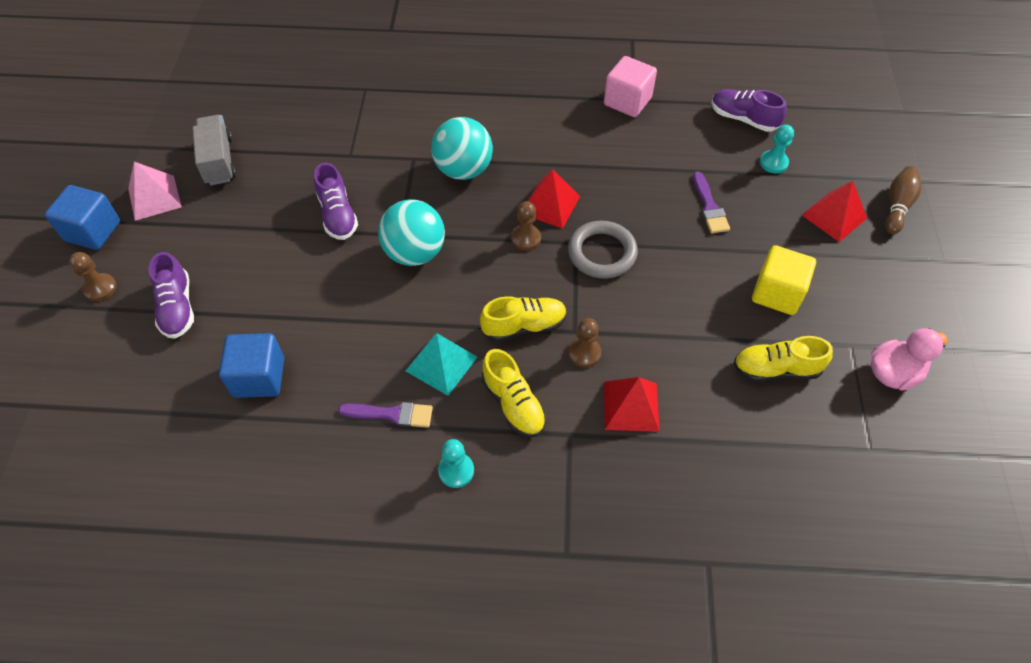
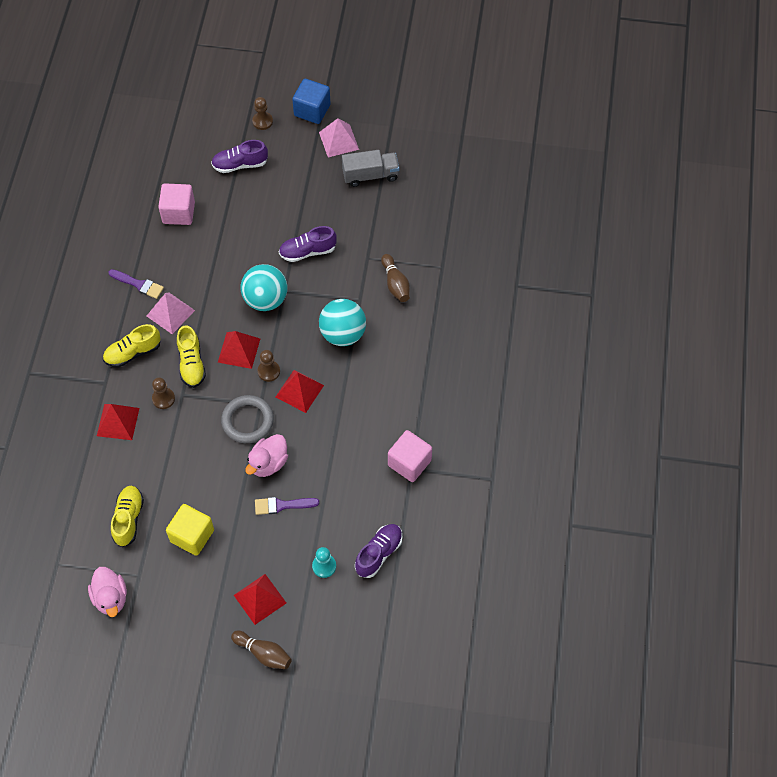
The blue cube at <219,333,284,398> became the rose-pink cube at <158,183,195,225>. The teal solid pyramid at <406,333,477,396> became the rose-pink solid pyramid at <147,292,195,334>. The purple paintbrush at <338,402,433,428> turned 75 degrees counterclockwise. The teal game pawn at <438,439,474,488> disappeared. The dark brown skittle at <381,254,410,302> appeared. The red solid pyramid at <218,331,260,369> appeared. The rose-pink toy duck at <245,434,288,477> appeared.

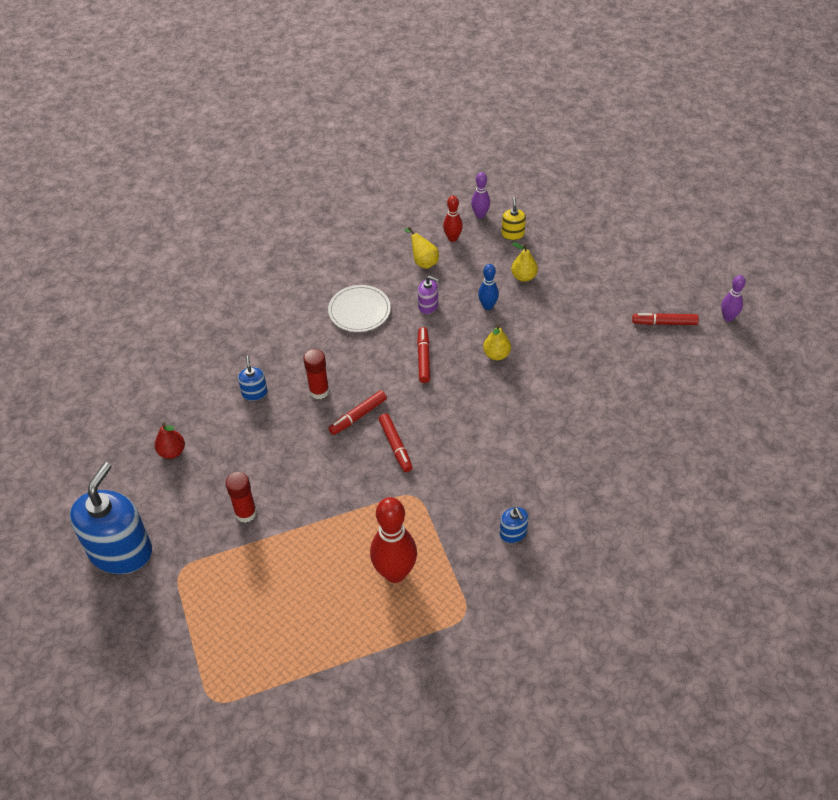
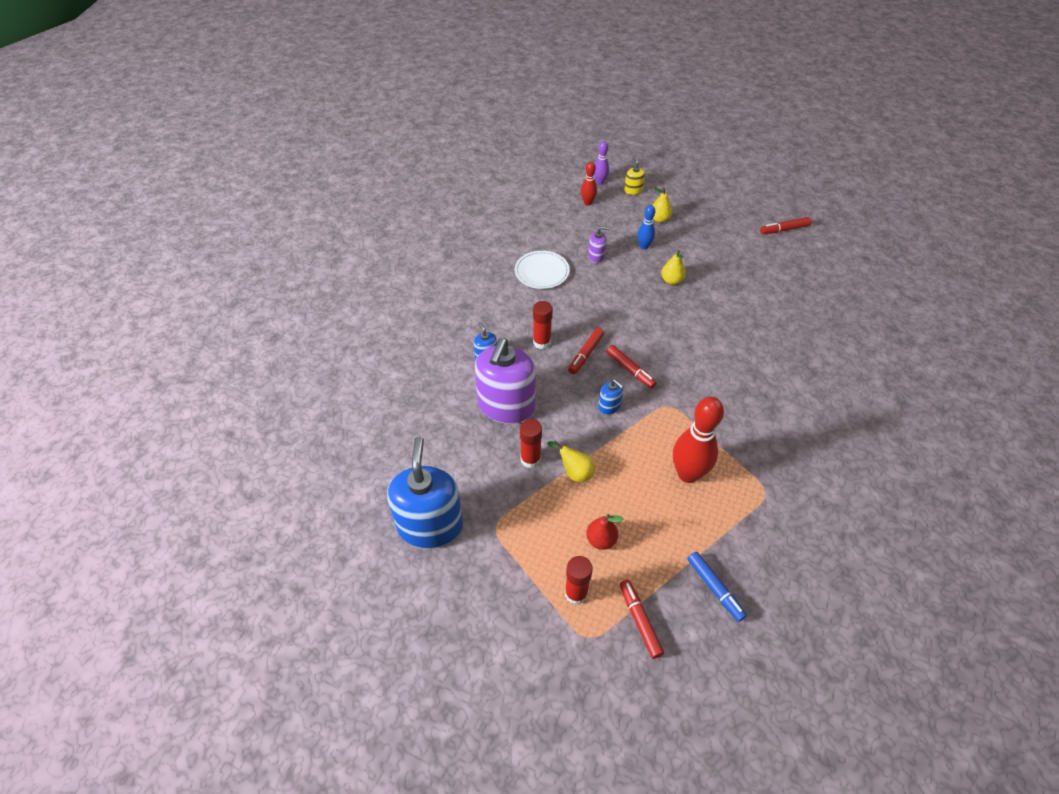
The yellow pear fruit moved from <404,227,439,269> to <547,441,595,482>. The purple skittle at <721,275,746,322> disappeared. The red felt pen moved from <417,327,430,383> to <620,580,664,659>. The red pear fruit moved from <155,423,185,459> to <586,514,623,550>. The blue pump bottle moved from <500,507,529,543> to <598,379,624,415>. The purple pump bottle at <474,338,536,424> appeared. The blue felt pen at <688,552,747,622> appeared. The red glue at <565,556,593,605> appeared.

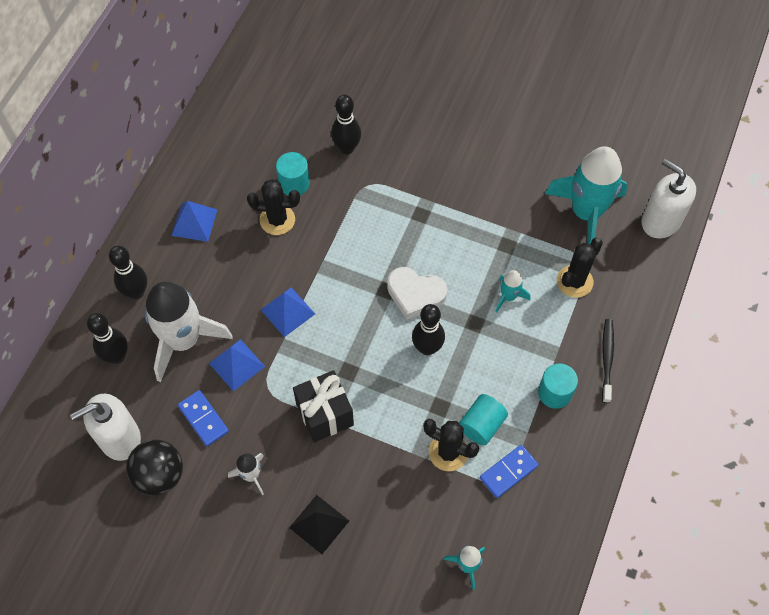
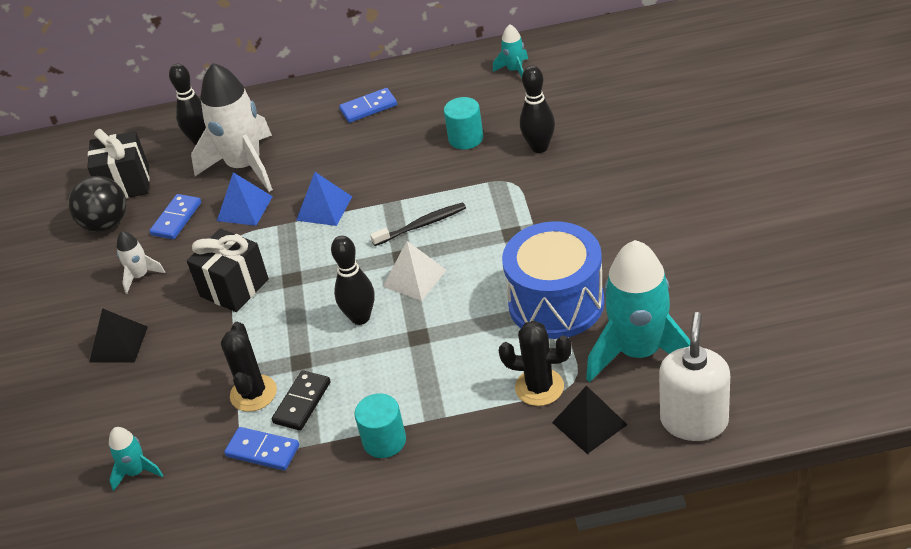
The ebony prickly plant at <247,179,300,235> disappeared. The blue solid pyramid at <171,201,218,242> was replaced by the blue domino piece at <339,88,397,123>. The ebony skittle at <109,246,147,300> disappeared. The white heart at <387,267,447,320> was replaced by the white solid pyramid at <382,241,447,301>. The teal toy rocket moved from <495,270,530,313> to <493,24,528,78>. The ebony toothbrush moved from <602,319,614,403> to <370,202,466,246>. The white pump bottle at <70,394,141,461> was replaced by the ebony wrapped gift at <87,129,149,199>. The teal solid cylinder at <459,394,508,445> was replaced by the ebony domino piece at <272,370,331,431>. The blue drum at <502,221,605,339> appeared. The ebony solid pyramid at <552,386,628,454> appeared.

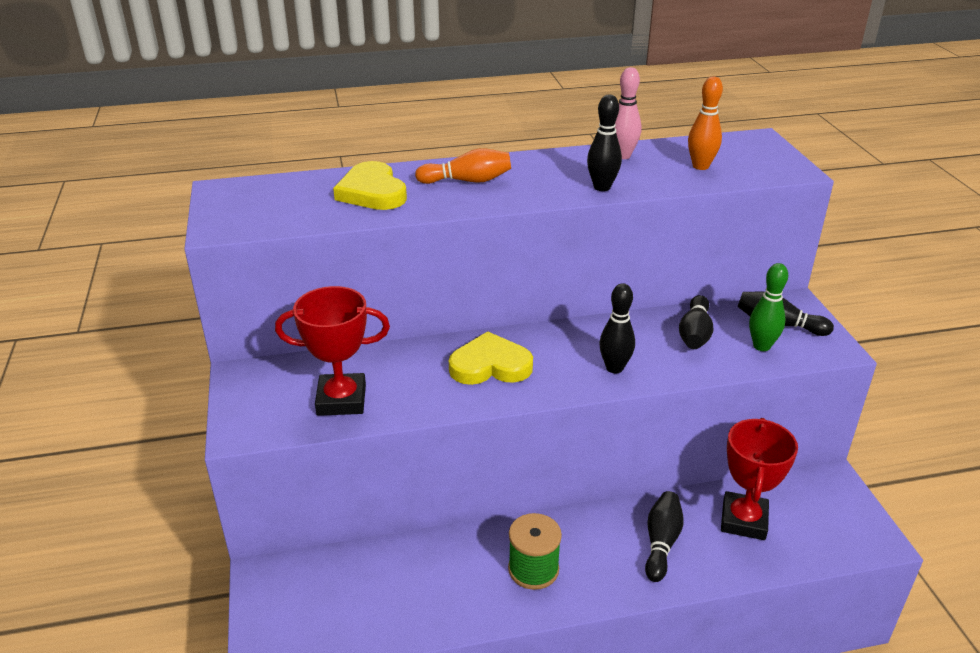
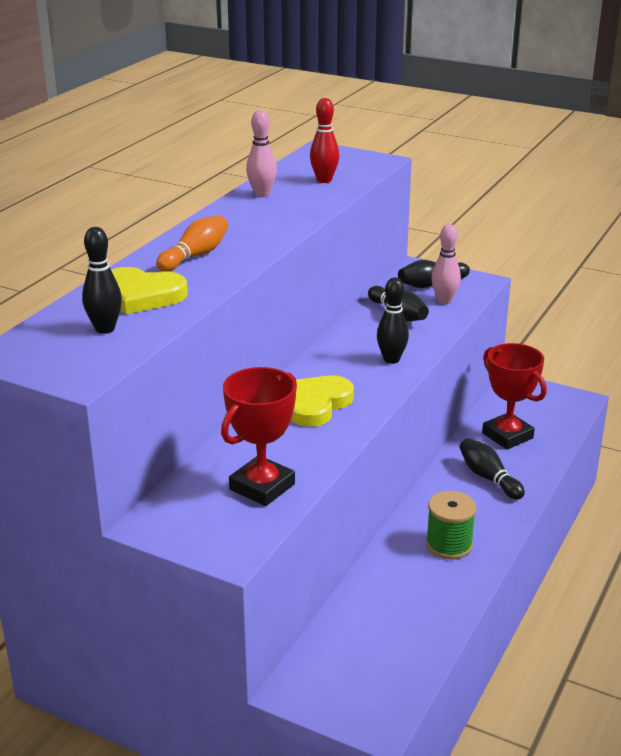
The bright orange skittle at <688,76,723,170> became the red skittle at <310,98,339,183>. The ebony skittle moved from <587,94,622,191> to <82,227,122,334>. The leaf-green skittle at <749,263,788,351> became the rose-pink skittle at <431,224,461,304>.

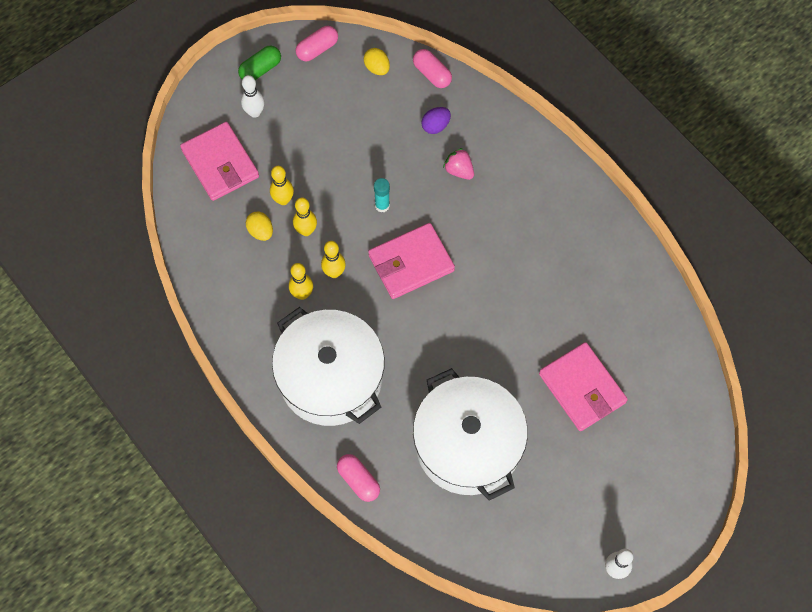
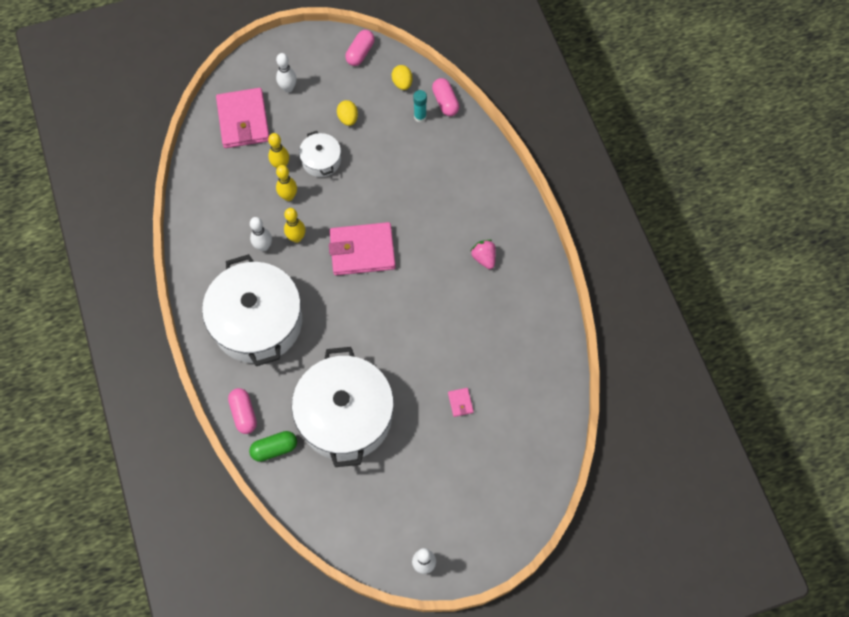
The rose-pink pill at <296,26,338,61> turned 45 degrees counterclockwise. The leaf-green pill moved from <238,46,281,80> to <249,431,297,462>. The purple toy egg at <421,107,451,134> disappeared. The rose-pink berry moved from <443,148,474,180> to <471,240,496,269>. The teal glue moved from <374,178,390,212> to <413,90,427,123>. The yellow toy egg moved from <246,212,273,241> to <337,100,358,126>. The yellow skittle at <289,263,313,300> became the white skittle at <250,217,272,251>. The rose-pink wallet at <539,342,628,431> changed to 0.40 times the size. The white pot at <299,131,341,177> appeared.

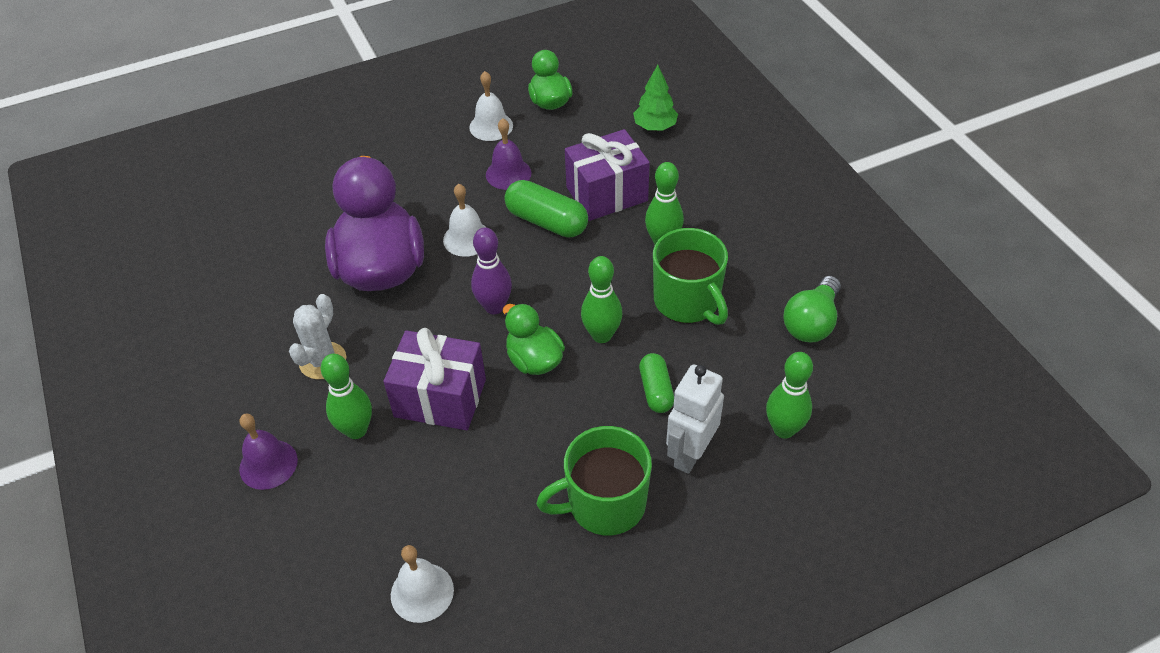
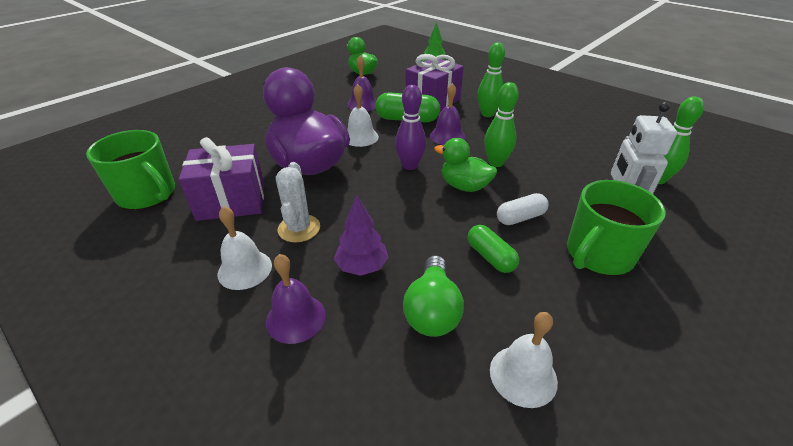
The white hand bell moved from <469,71,513,141> to <217,206,272,290>. The leaf-green coffee mug moved from <653,228,728,325> to <86,130,175,210>. The leaf-green light bulb moved from <783,276,841,343> to <403,255,464,337>. The purple wrapped gift moved from <383,328,486,430> to <179,137,264,221>. The leaf-green pill moved from <639,353,674,413> to <468,225,519,273>. The leaf-green skittle at <321,354,372,439> was replaced by the purple toy tree at <334,195,389,276>. The purple hand bell at <430,83,466,145> appeared. The white pill at <497,193,549,225> appeared.

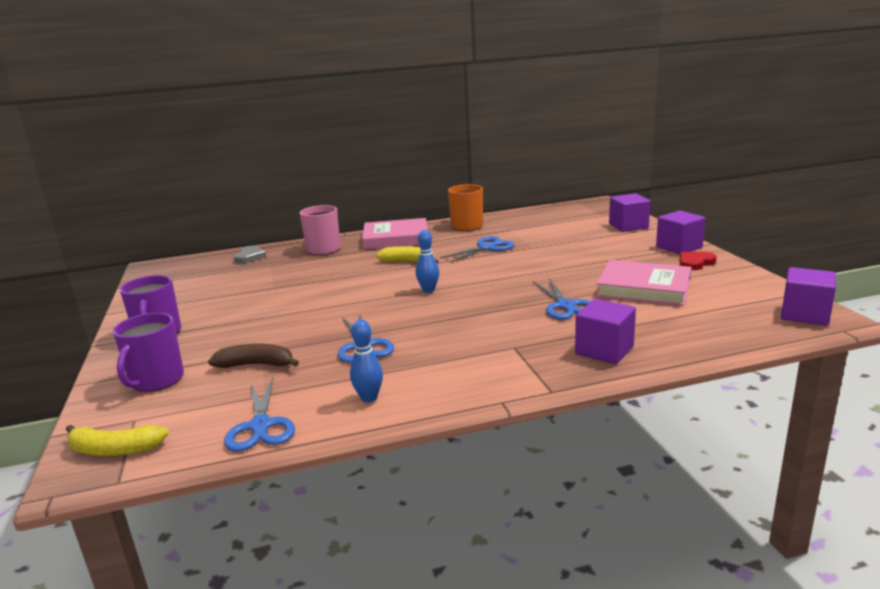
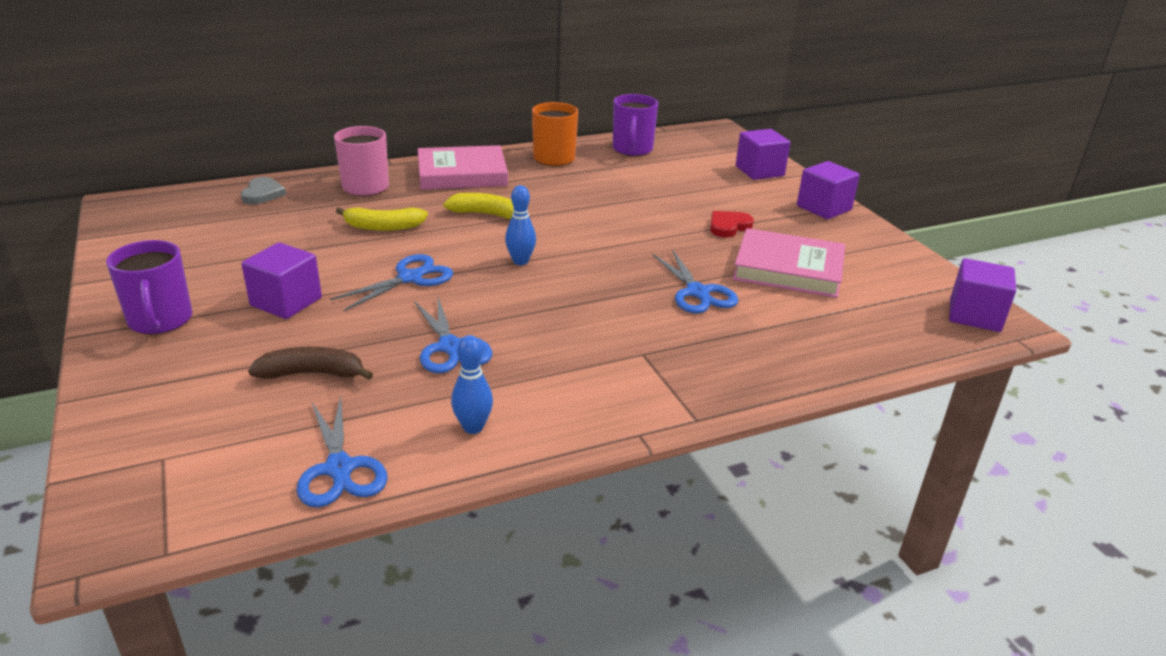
The blue scissors moved from <440,236,514,263> to <330,254,453,311>. The red heart moved from <680,252,717,270> to <710,211,754,237>. The purple cube moved from <575,299,636,364> to <241,242,322,319>. The purple coffee mug moved from <113,313,184,392> to <613,94,658,156>. The yellow banana fruit moved from <66,425,169,456> to <336,207,428,231>.

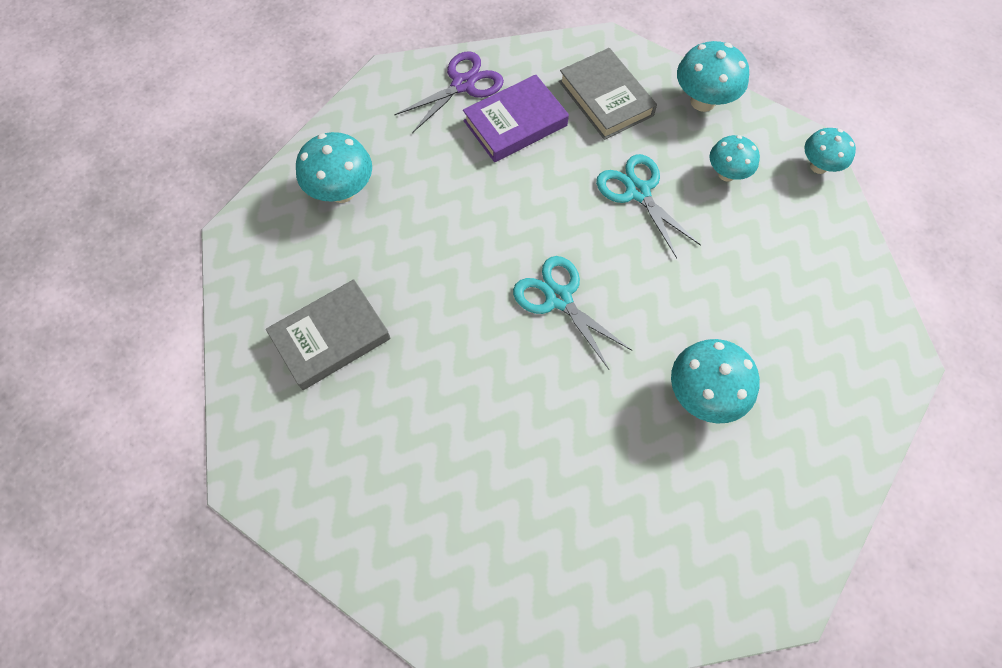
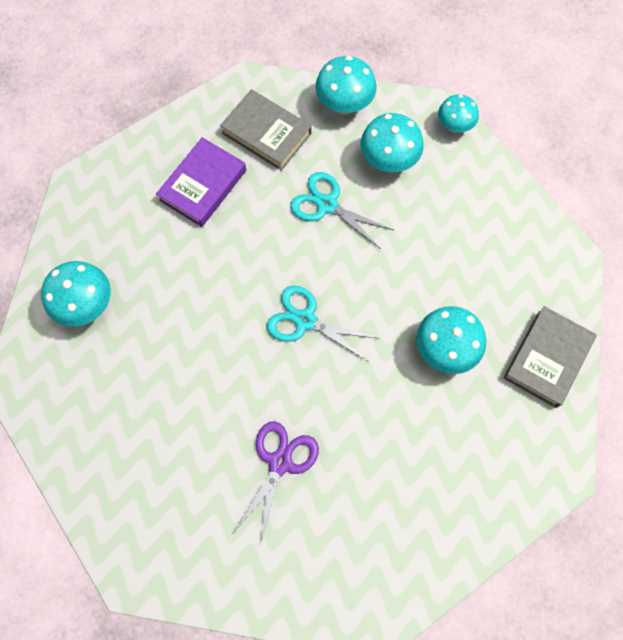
The purple scissors moved from <394,51,504,133> to <234,421,319,545>. The teal fungus at <709,135,760,182> changed to 1.51 times the size. The grey hardcover moved from <266,279,391,390> to <503,306,597,408>.

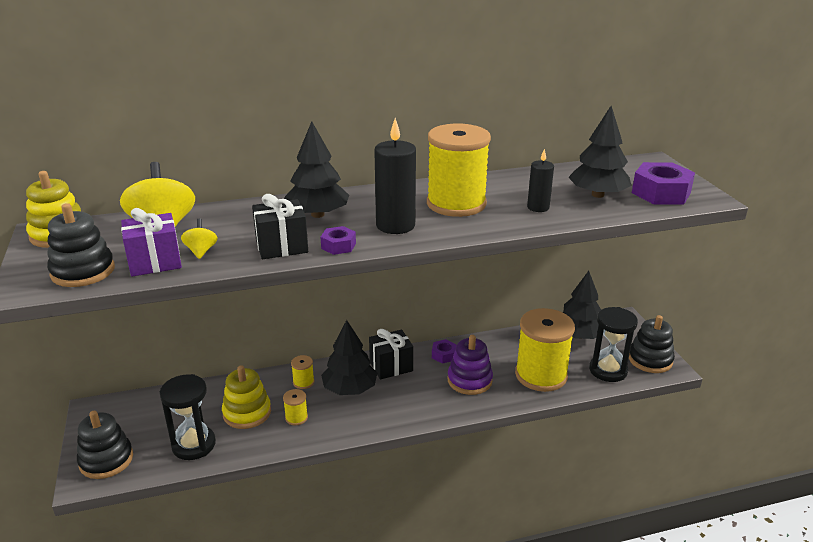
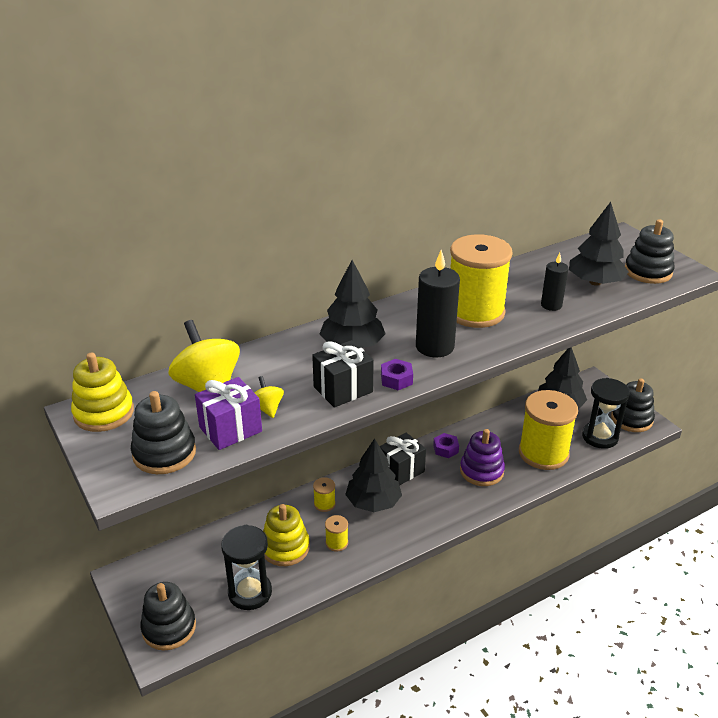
The purple hex nut at <632,162,695,204> was replaced by the ebony stacking rings at <625,219,675,284>.

